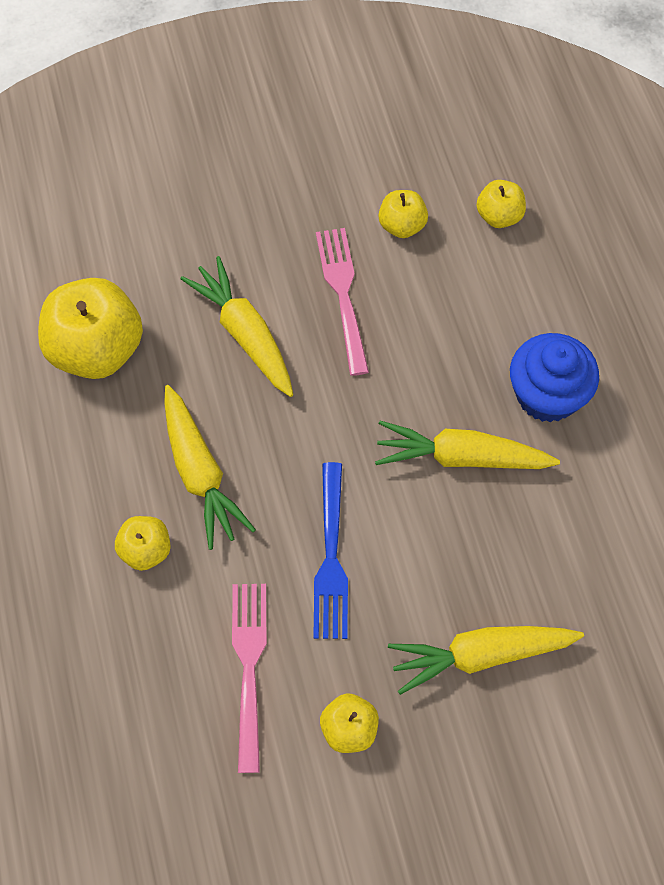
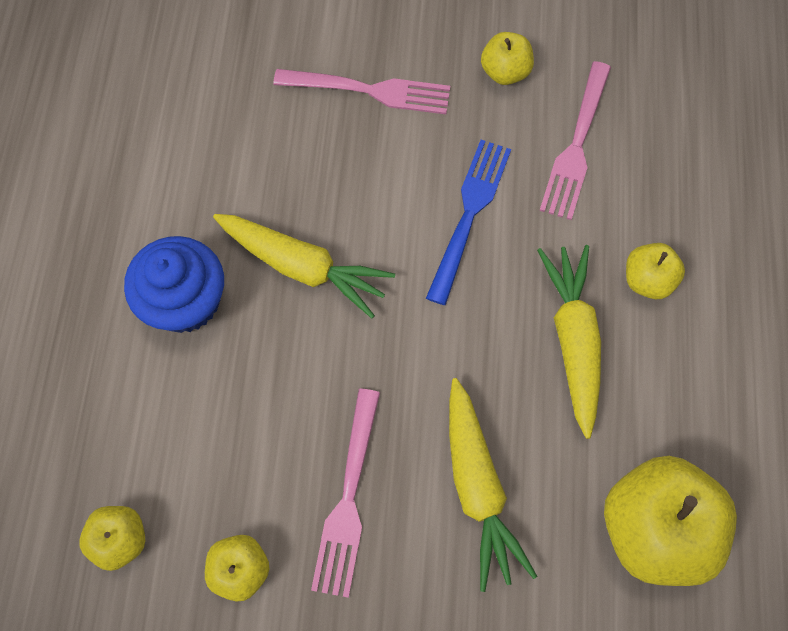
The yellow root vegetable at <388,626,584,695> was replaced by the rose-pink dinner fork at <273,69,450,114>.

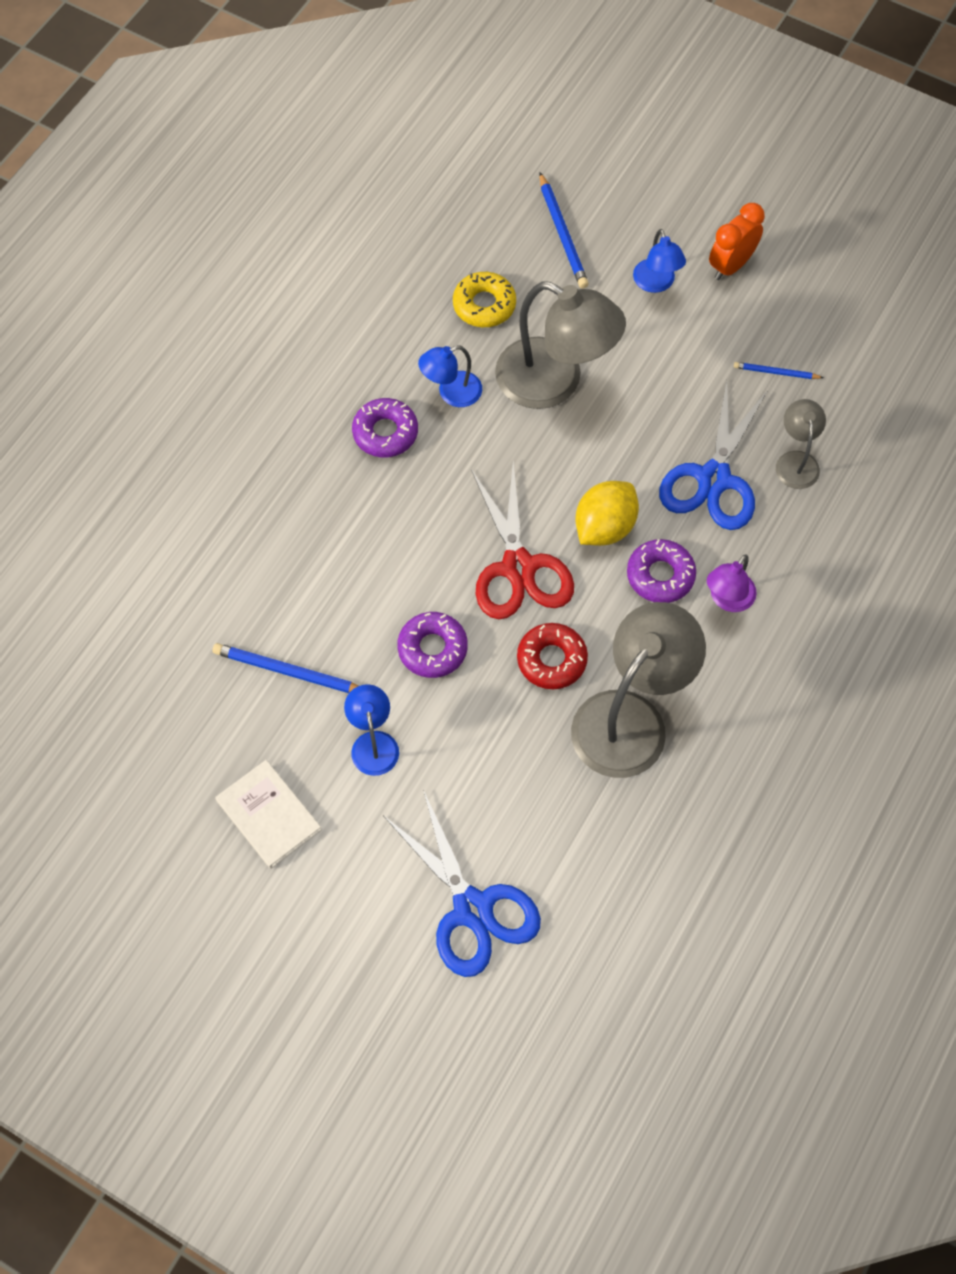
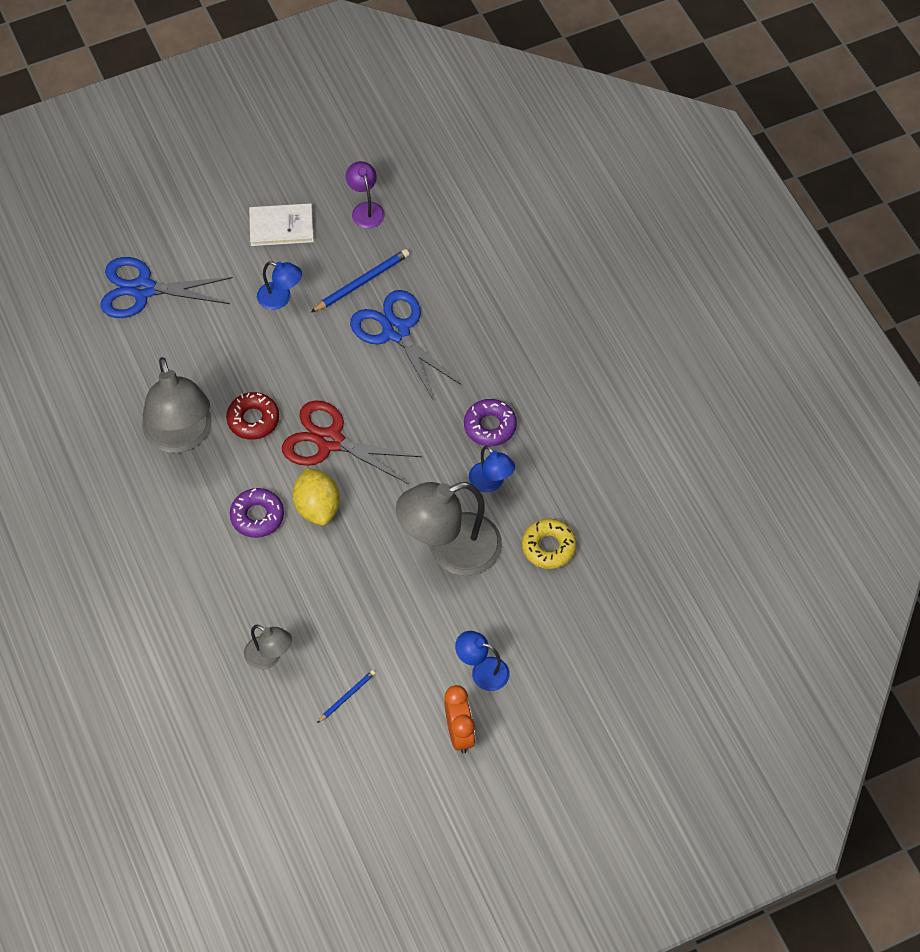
The blue pencil at <539,173,589,289> disappeared. The blue reading lamp at <418,346,482,407> turned 135 degrees clockwise. The blue scissors moved from <659,381,768,530> to <350,290,461,399>. The purple reading lamp moved from <707,554,757,612> to <346,161,385,228>. The purple glazed donut at <397,612,468,678> disappeared.

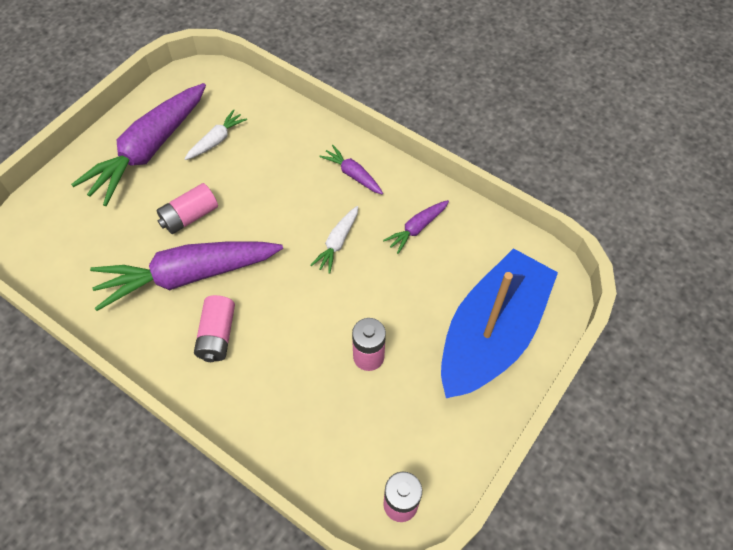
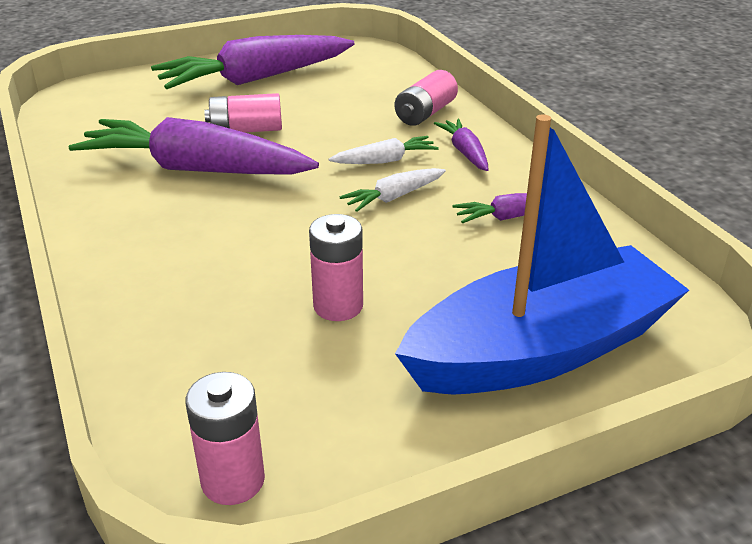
The white root vegetable moved from <185,109,247,160> to <329,136,439,164>. The rose-pink battery moved from <194,295,235,362> to <394,70,458,126>.

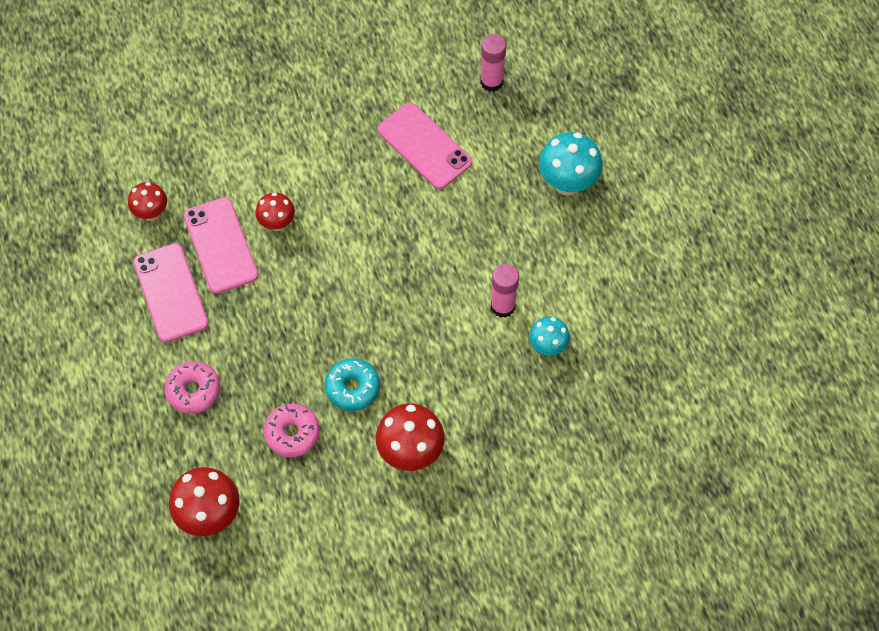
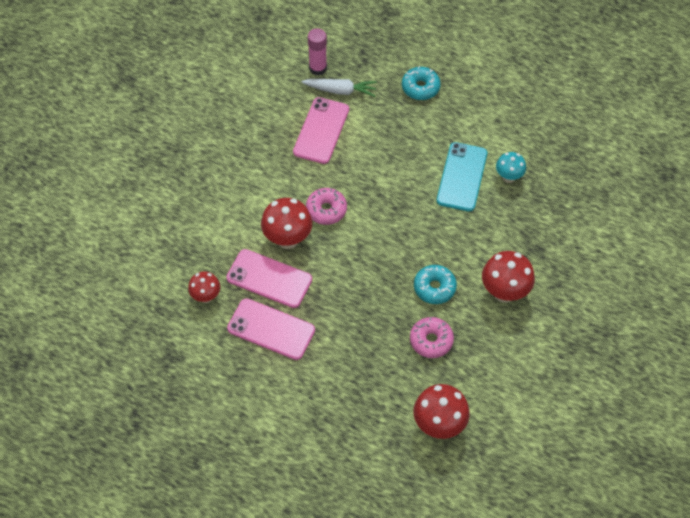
The rose-pink phone at <378,103,472,189> turned 75 degrees counterclockwise. The teal fungus at <539,132,603,196> was replaced by the teal glazed donut at <402,66,441,100>. The red fungus at <256,192,295,231> changed to 1.63 times the size. The rose-pink glue at <491,264,519,318> was replaced by the teal phone at <437,142,487,212>. The rose-pink glazed donut moved from <164,361,220,414> to <306,188,347,225>. The white root vegetable at <302,79,377,97> appeared.

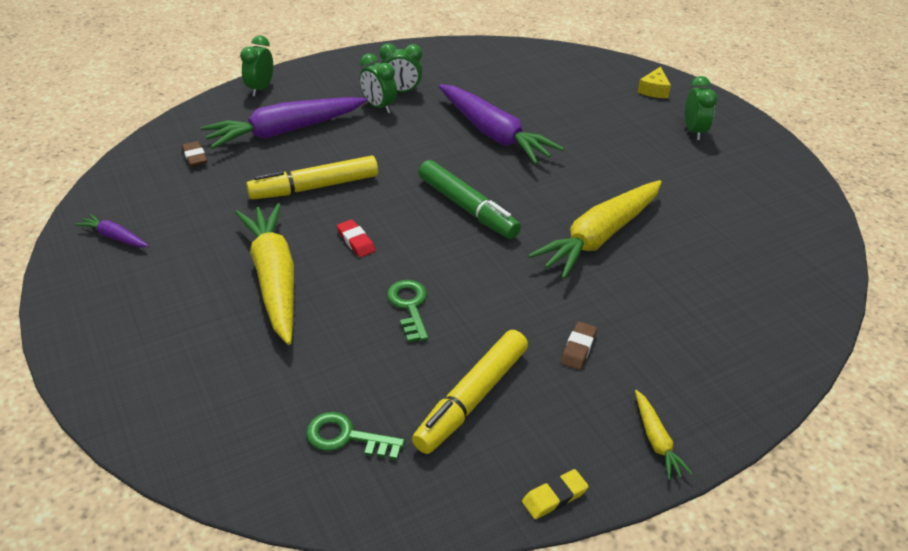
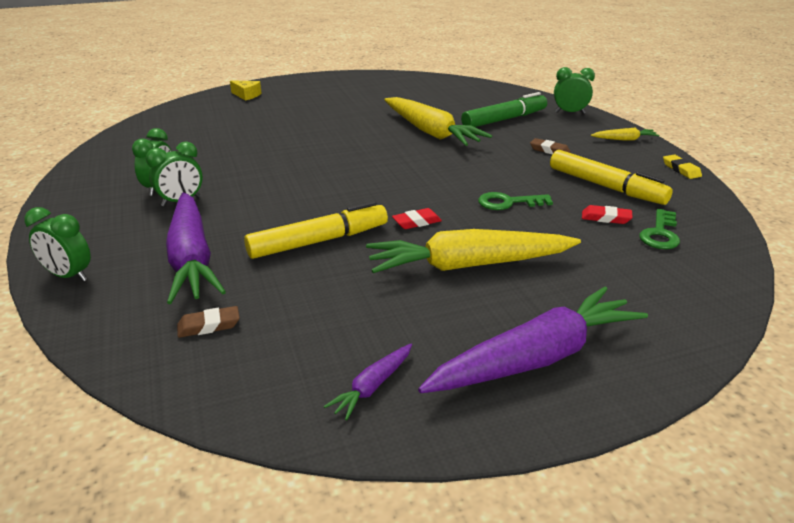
The leaf-green clock moved from <685,76,717,140> to <554,67,595,114>. The purple root vegetable moved from <439,84,564,164> to <418,286,648,393>. The yellow felt pen at <246,156,378,200> turned 105 degrees counterclockwise. The leaf-green felt pen moved from <418,160,521,239> to <461,92,547,127>. The red eraser at <582,205,633,224> appeared.

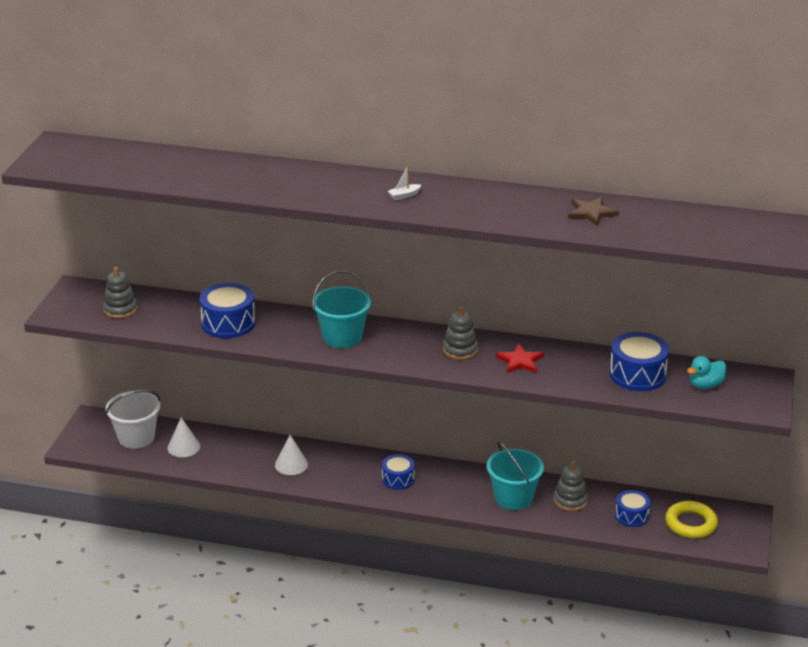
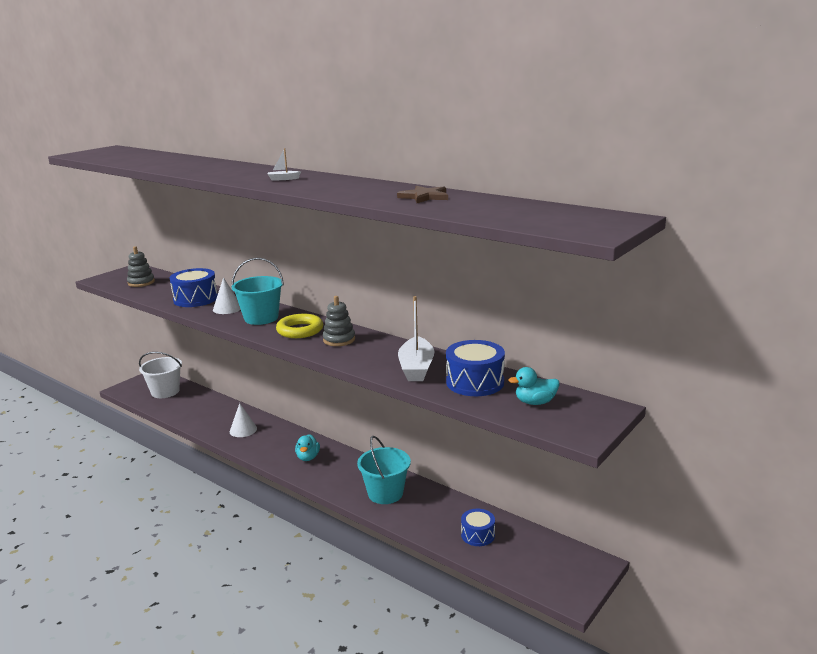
The red star at <496,343,544,373> disappeared. The white cone shape moved from <167,417,200,457> to <213,277,241,314>. The blue drum at <382,454,415,490> was replaced by the teal toy duck at <295,434,320,461>. The grey stacking rings at <554,461,588,511> disappeared. The yellow torus moved from <665,501,718,538> to <276,314,323,338>. The white boat at <398,296,434,381> appeared.

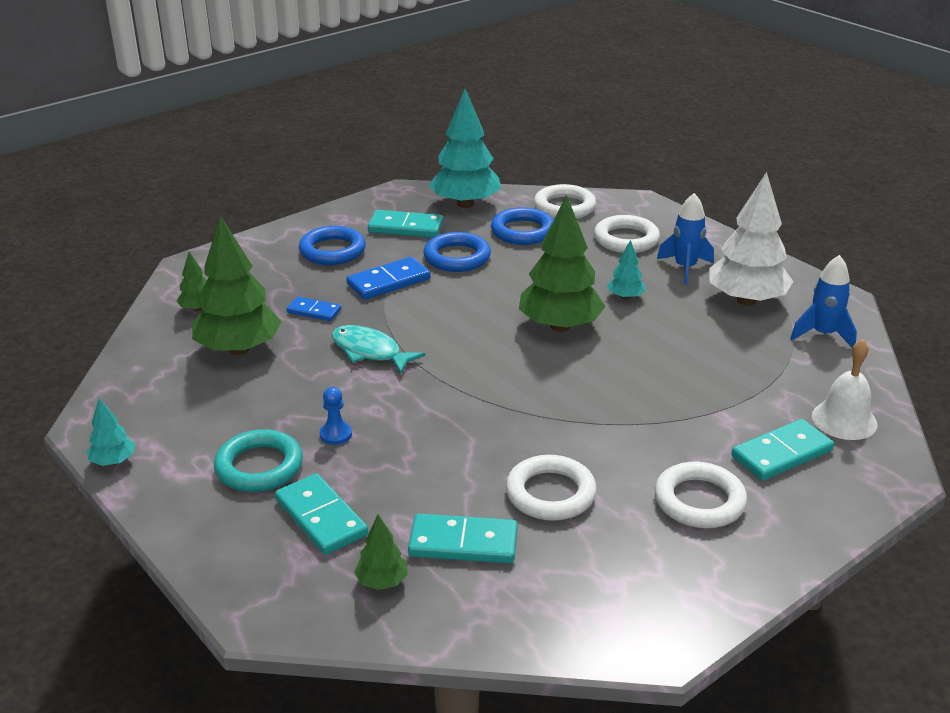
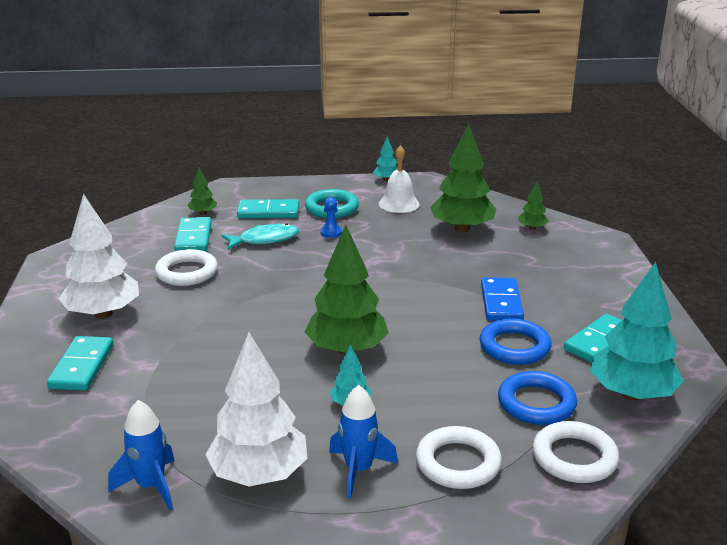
The blue torus at <299,226,366,265> disappeared. The blue domino piece at <287,297,341,321> disappeared. The teal fish moved from <332,325,425,374> to <222,223,299,250>. The white hand bell moved from <812,339,877,440> to <379,145,419,213>. The white torus at <655,461,747,528> was replaced by the white toy tree at <59,194,139,319>. The teal domino piece at <408,514,518,563> turned 45 degrees counterclockwise.

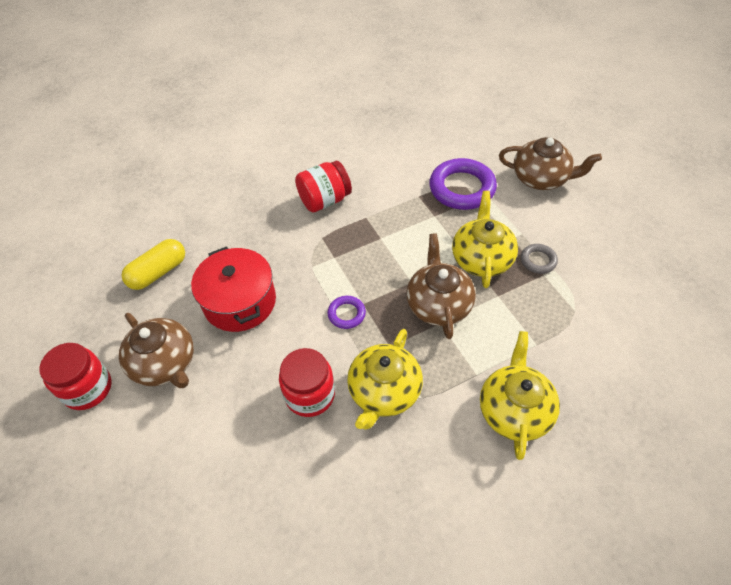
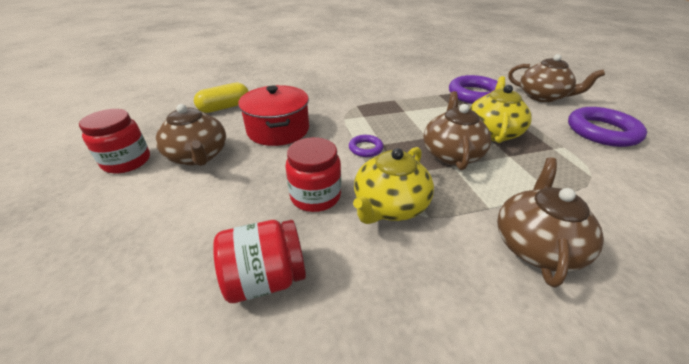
The red jam jar moved from <295,161,352,212> to <213,220,306,303>. The grey torus at <521,244,558,274> disappeared. The yellow teapot at <480,331,560,460> became the dark brown teapot at <497,157,604,288>. The purple torus at <568,107,647,147> appeared.

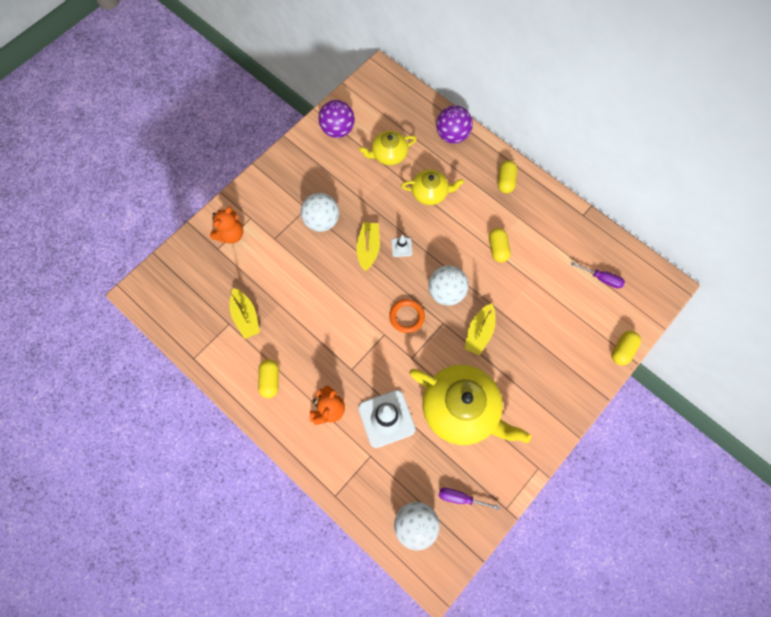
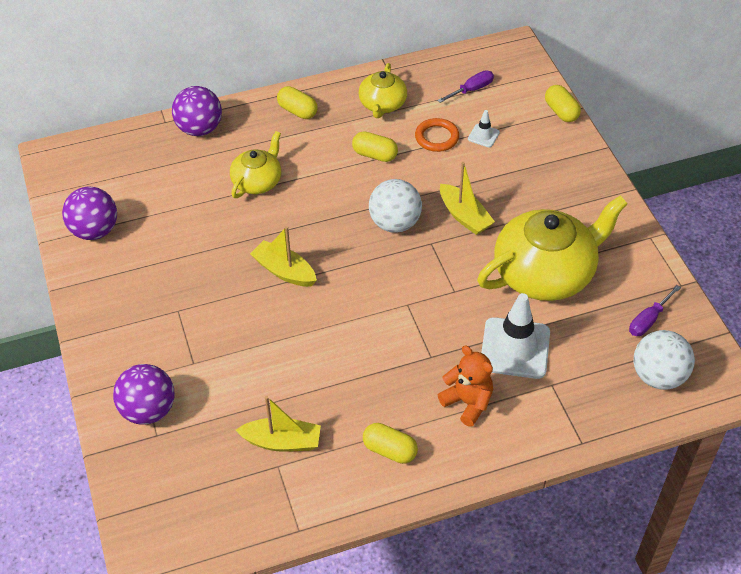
The yellow teapot moved from <359,131,417,165> to <359,63,407,118>. The white ball at <301,193,339,232> disappeared. The bright orange teddy at <210,207,243,244> was replaced by the purple ball at <113,364,175,425>. The white road cone moved from <391,235,412,257> to <468,110,500,147>. The bright orange torus moved from <389,299,425,333> to <415,118,459,152>.

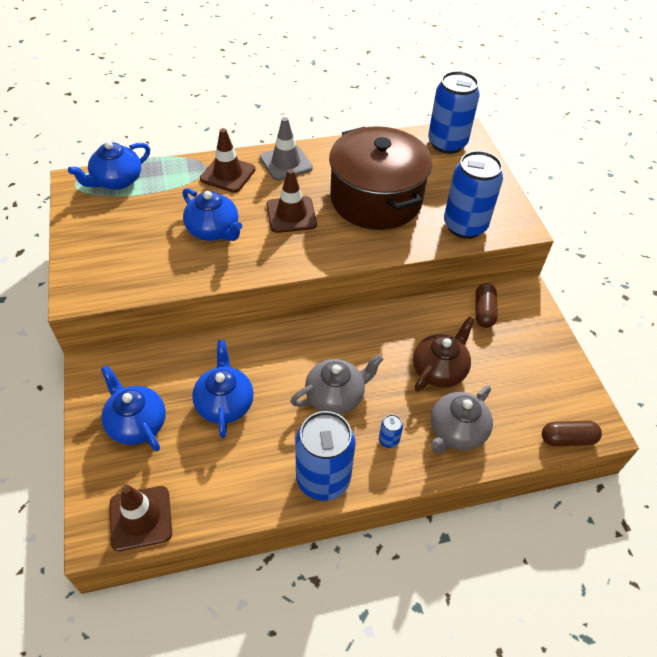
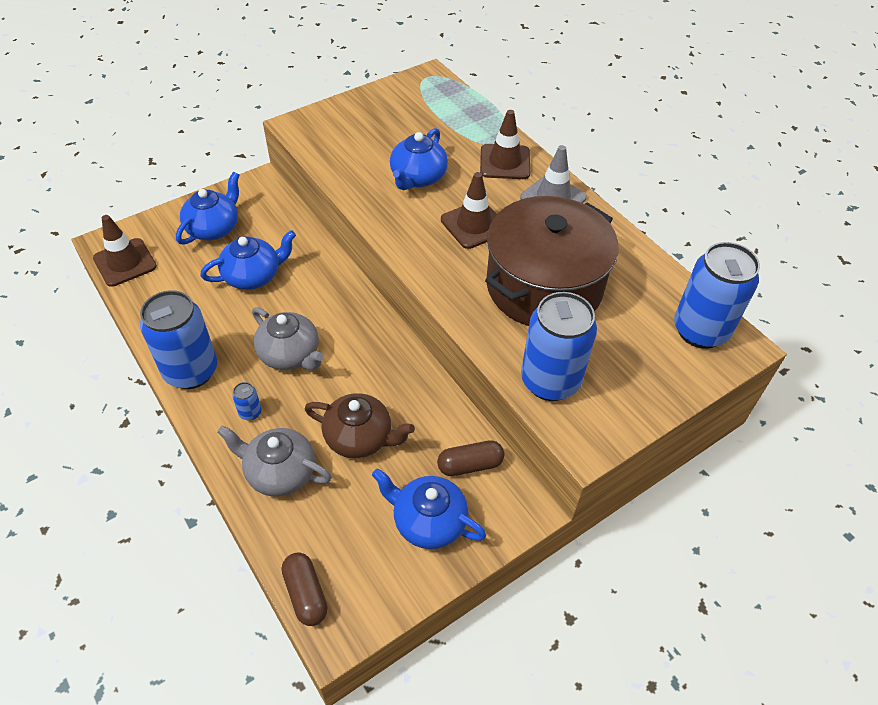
The blue teapot moved from <68,141,150,190> to <372,468,486,549>.

